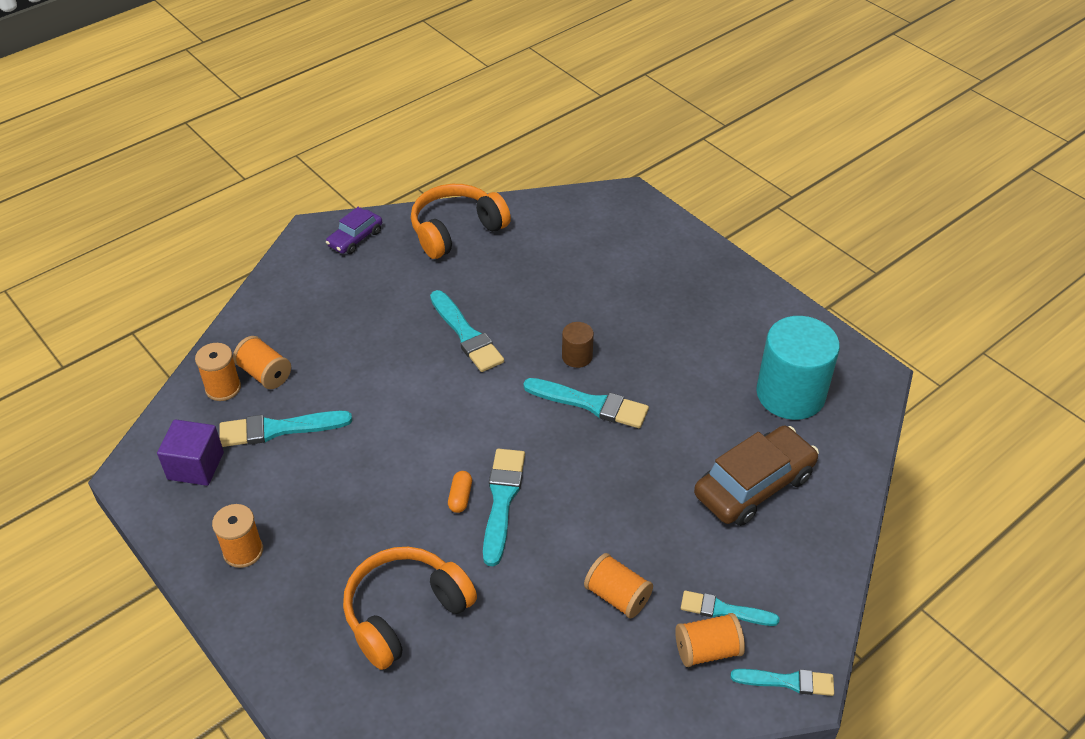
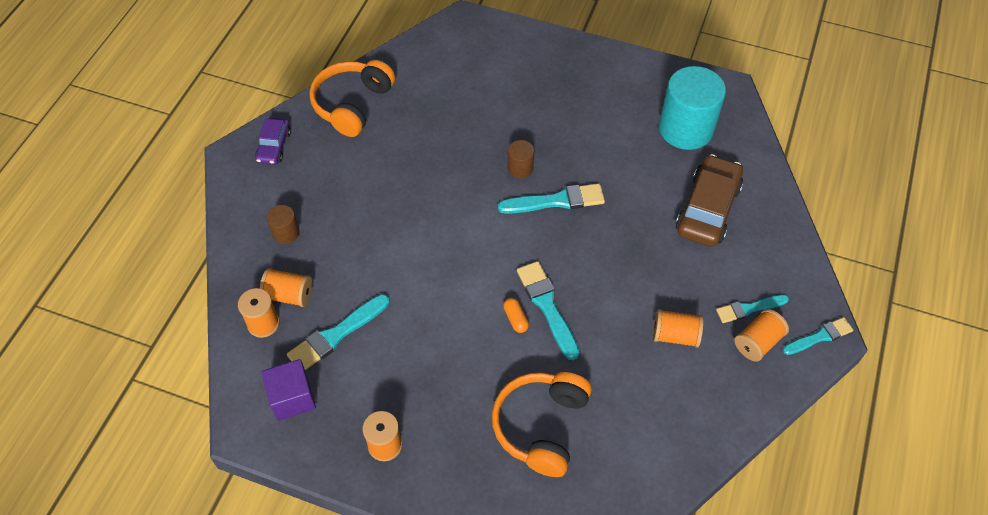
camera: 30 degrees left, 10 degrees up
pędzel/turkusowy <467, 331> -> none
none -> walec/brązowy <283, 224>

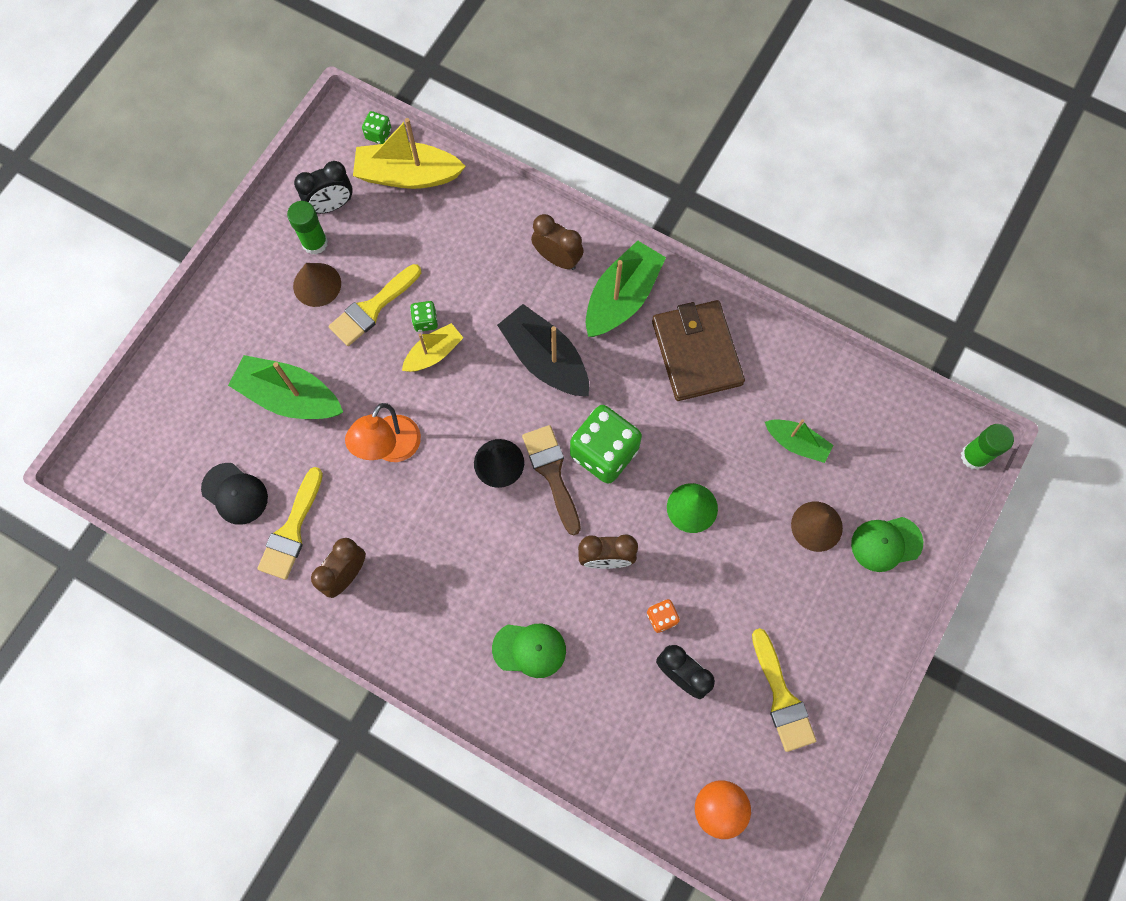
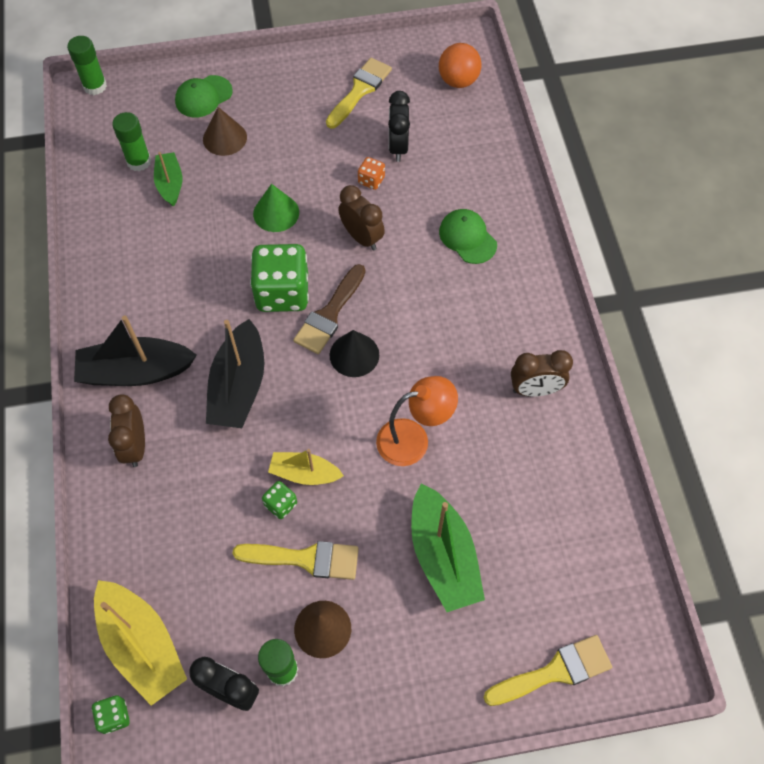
camera: 130 degrees left, 10 degrees down
czapka/czarny <234, 494> -> none
portfel/brązowy <698, 350> -> none
none -> klej w sztyfcie/zielony <131, 141>
pędzel/żółty <290, 523> -> pędzel/żółty <547, 670>, relocated
łódka/zielony <626, 288> -> łódka/czarny <135, 350>
czapka/zielony <887, 544> -> czapka/zielony <204, 96>, 105 degrees clockwise

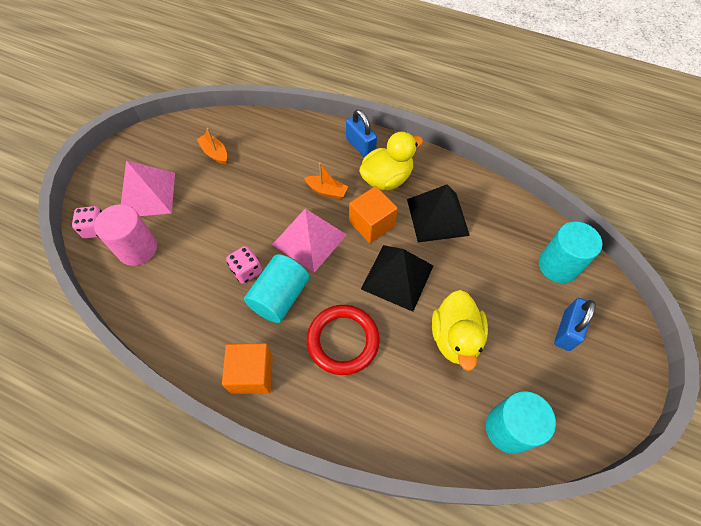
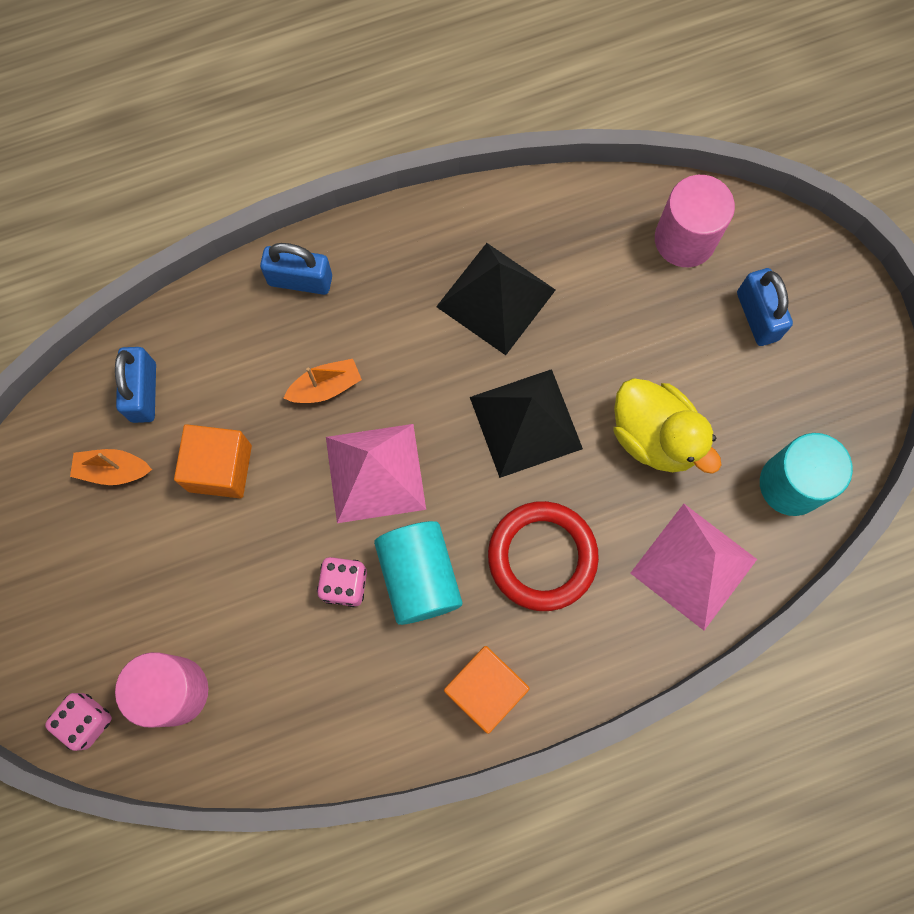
camera: 45 degrees left, 15 degrees up
kaczka/żółty <391, 161> -> none
none -> kłódka/niebieski <135, 385>
piramida/różowy <148, 188> -> piramida/różowy <693, 567>, relocated
sześcian/pomarańczowy <373, 214> -> sześcian/pomarańczowy <213, 461>, relocated
walec/turkusowy <570, 252> -> walec/różowy <695, 221>

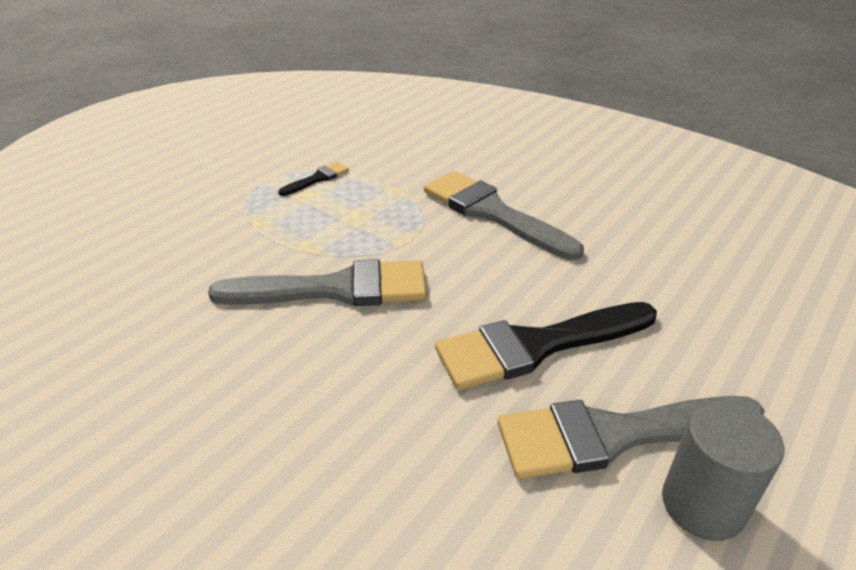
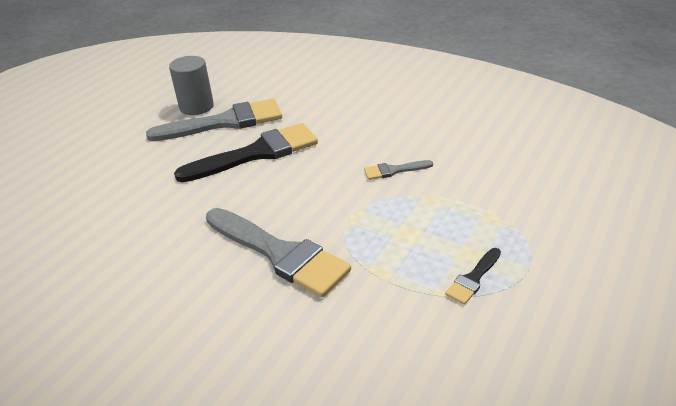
camera: 175 degrees right, 0 degrees up
pędzel/szary <317, 282> -> pędzel/szary <398, 170>, x0.46

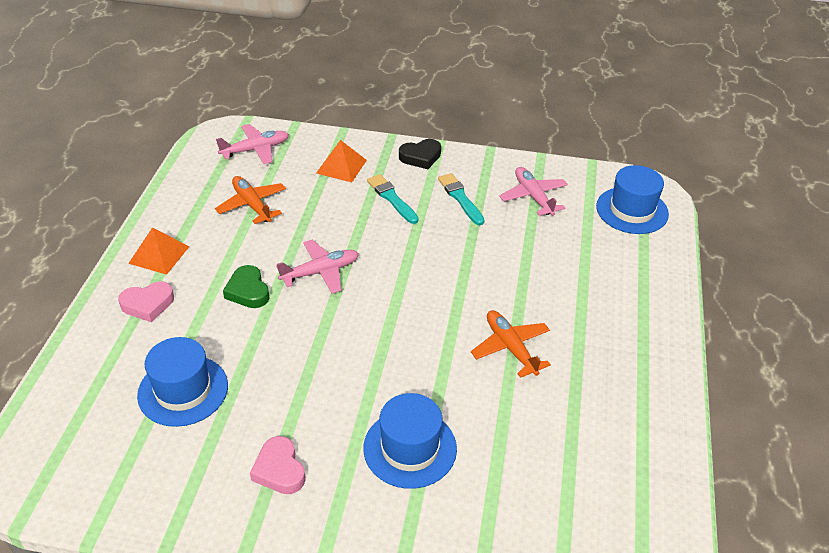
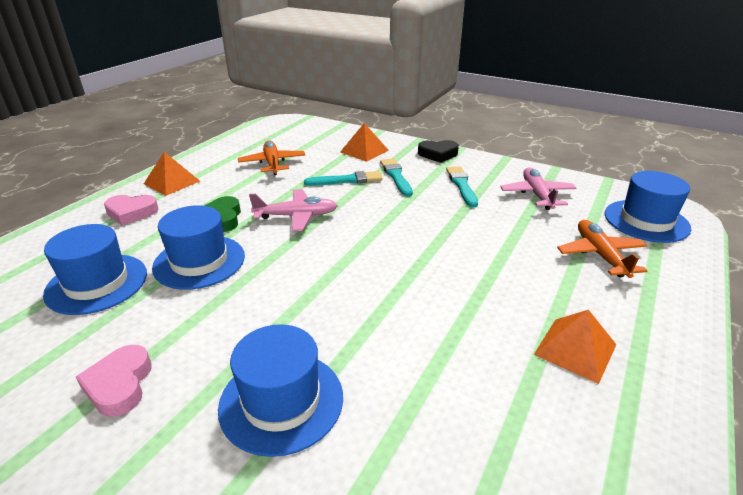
camera: 20 degrees right, 10 degrees down
samolot/różowy <252, 144> -> none
none -> kapelusz/niebieski <198, 247>
none -> pędzel/turkusowy <343, 178>
none -> piramida/pomarańczowy <575, 347>
samolot/pomarańczowy <511, 344> -> samolot/pomarańczowy <602, 249>, relocated

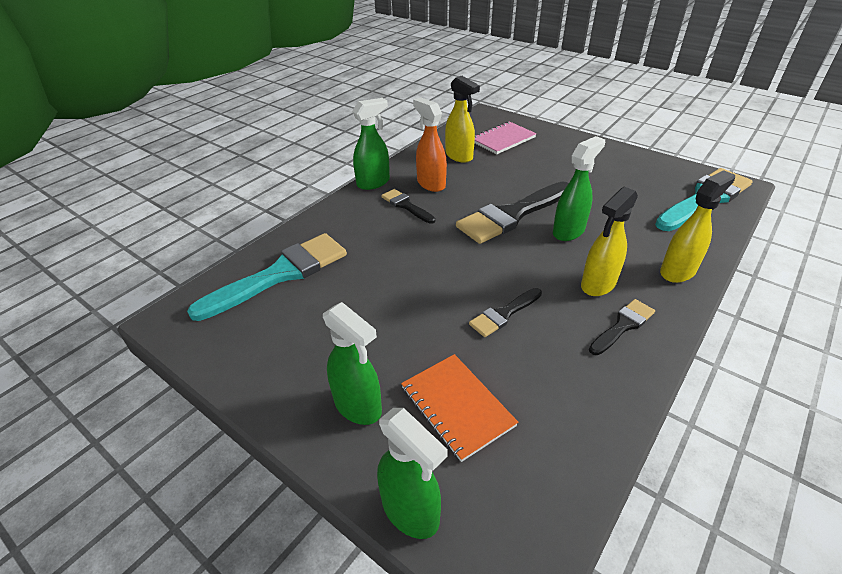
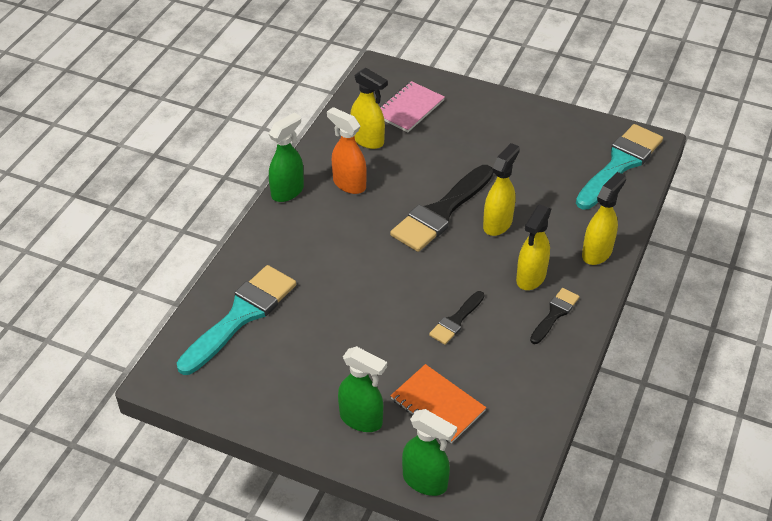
camera: 15 degrees left, 5 degrees up
pędzel/czarny <408, 206> -> none
spryskiwacz/zielony <579, 188> -> spryskiwacz/żółty <501, 189>

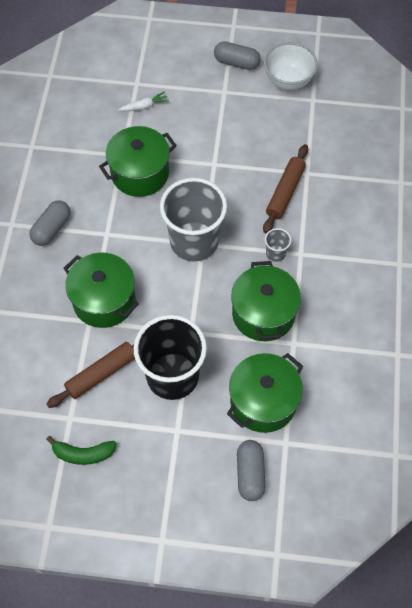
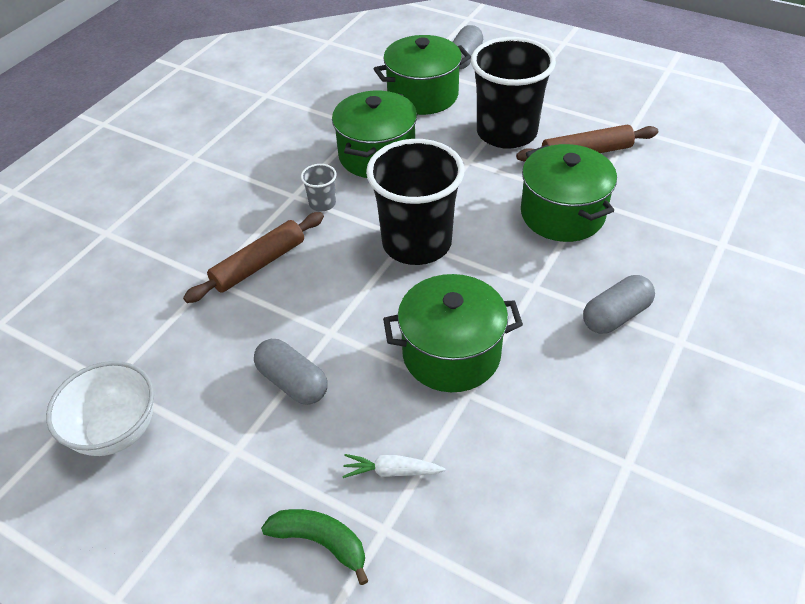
camera: 155 degrees left, 15 degrees down
banan/zielony <81, 450> -> banan/zielony <314, 547>, relocated
kapsułka/szary <237, 55> -> kapsułka/szary <290, 372>, relocated
szklanka/szary <193, 219> -> szklanka/czarny <415, 202>

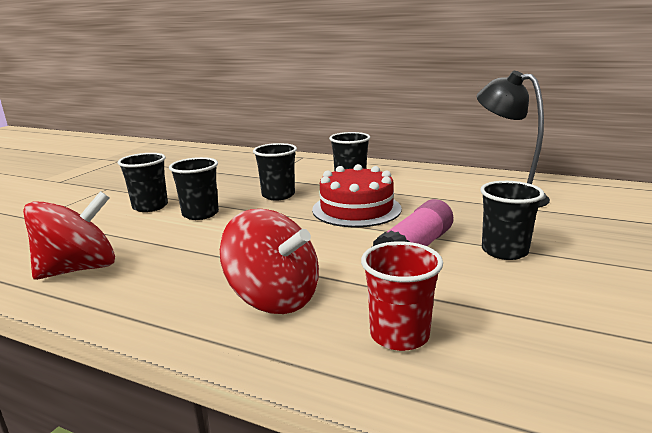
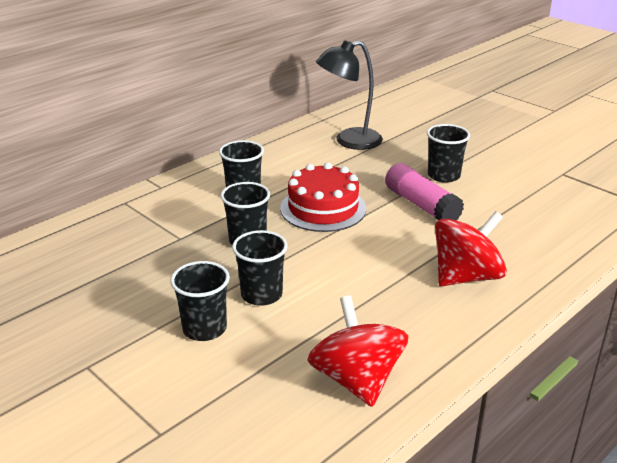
camera: 70 degrees left, 10 degrees up
szklanka/czerwony <402, 296> -> none

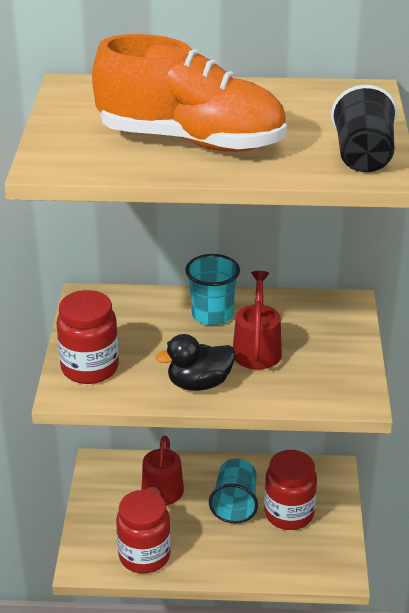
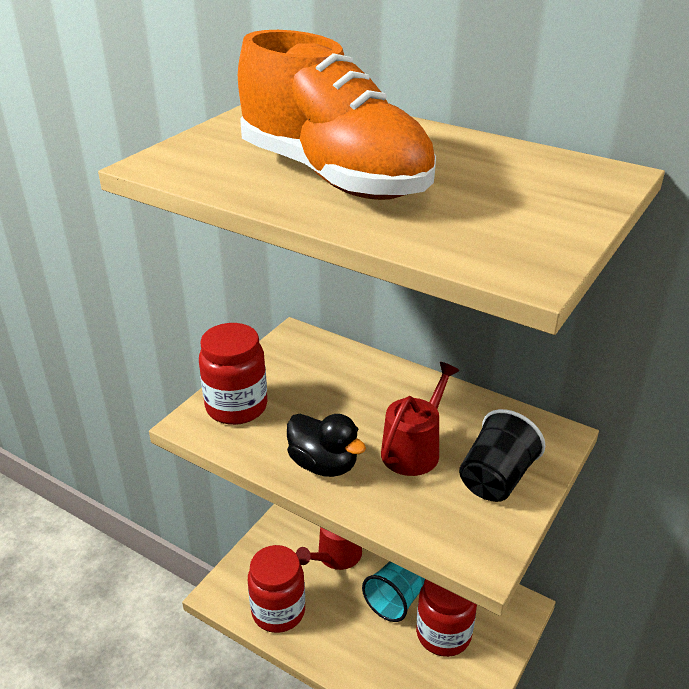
camera: 30 degrees right, 0 degrees up
szklanka/turkusowy <212, 289> -> none
szklanka/czarny <364, 128> -> szklanka/czarny <502, 455>, relocated
kaczka/czarny <196, 362> -> kaczka/czarny <326, 445>, 150 degrees counterclockwise

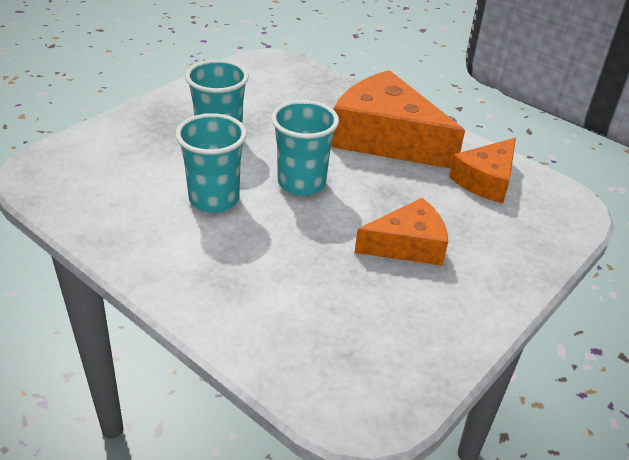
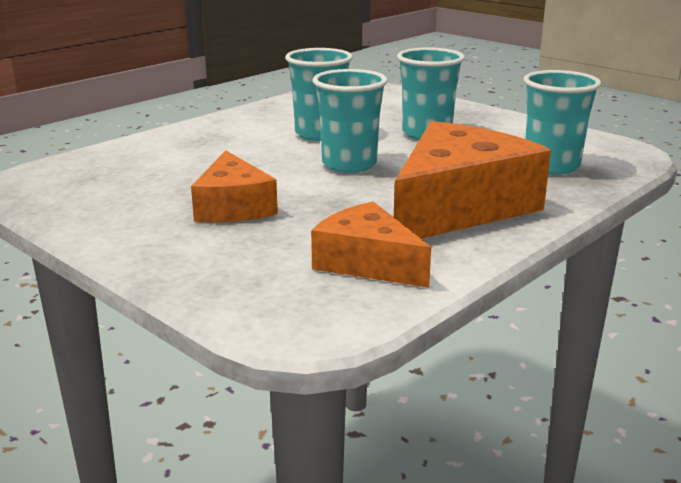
camera: 95 degrees right, 15 degrees down
none -> szklanka/turkusowy <562, 122>

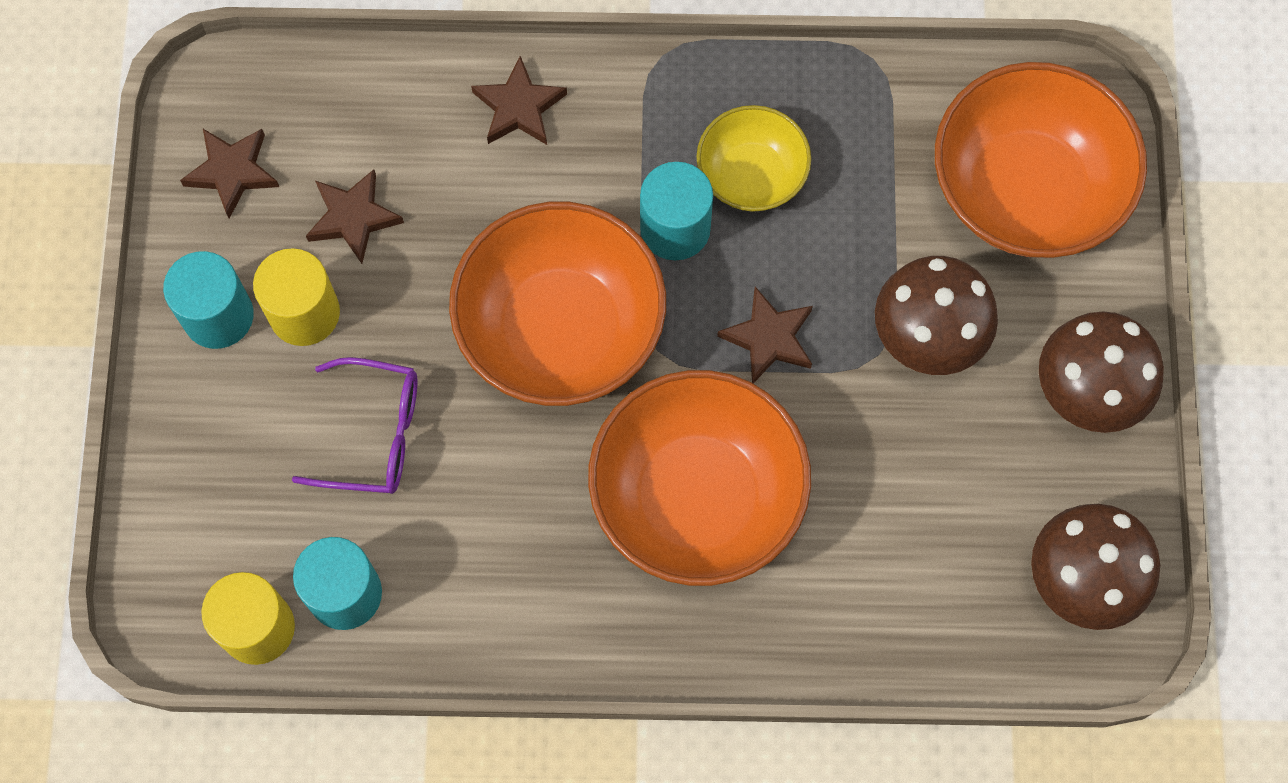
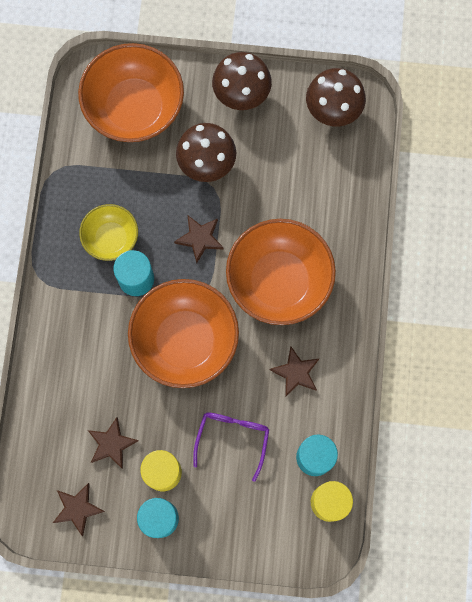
camera: 85 degrees left, 5 degrees up
gwiazda/brązowy <519, 100> -> gwiazda/brązowy <295, 372>, relocated

